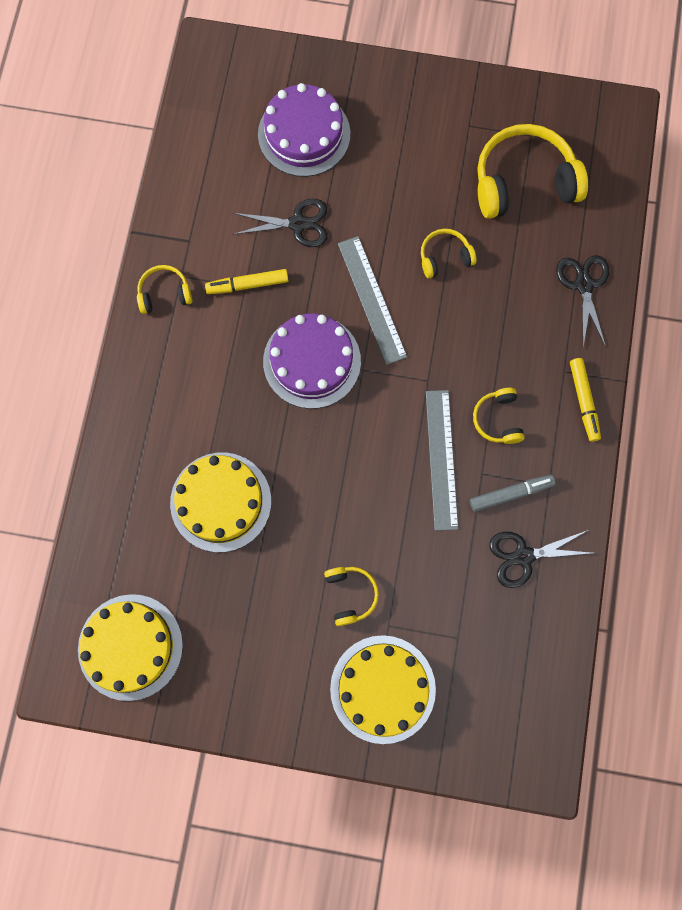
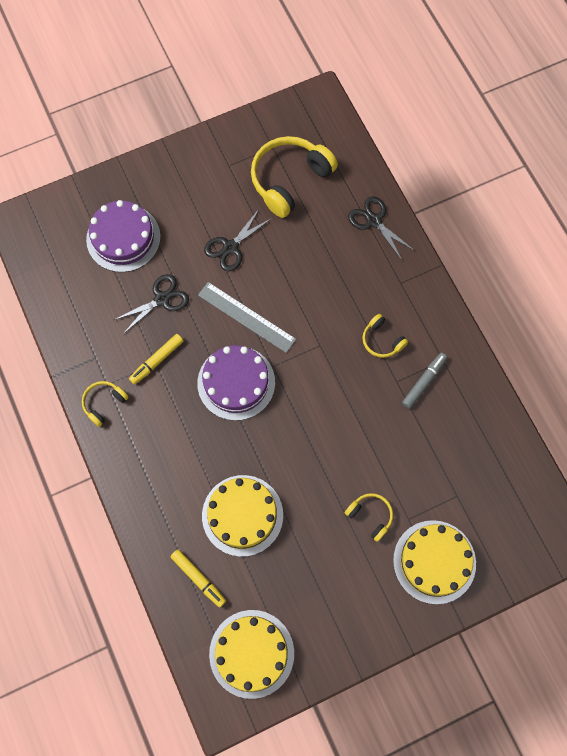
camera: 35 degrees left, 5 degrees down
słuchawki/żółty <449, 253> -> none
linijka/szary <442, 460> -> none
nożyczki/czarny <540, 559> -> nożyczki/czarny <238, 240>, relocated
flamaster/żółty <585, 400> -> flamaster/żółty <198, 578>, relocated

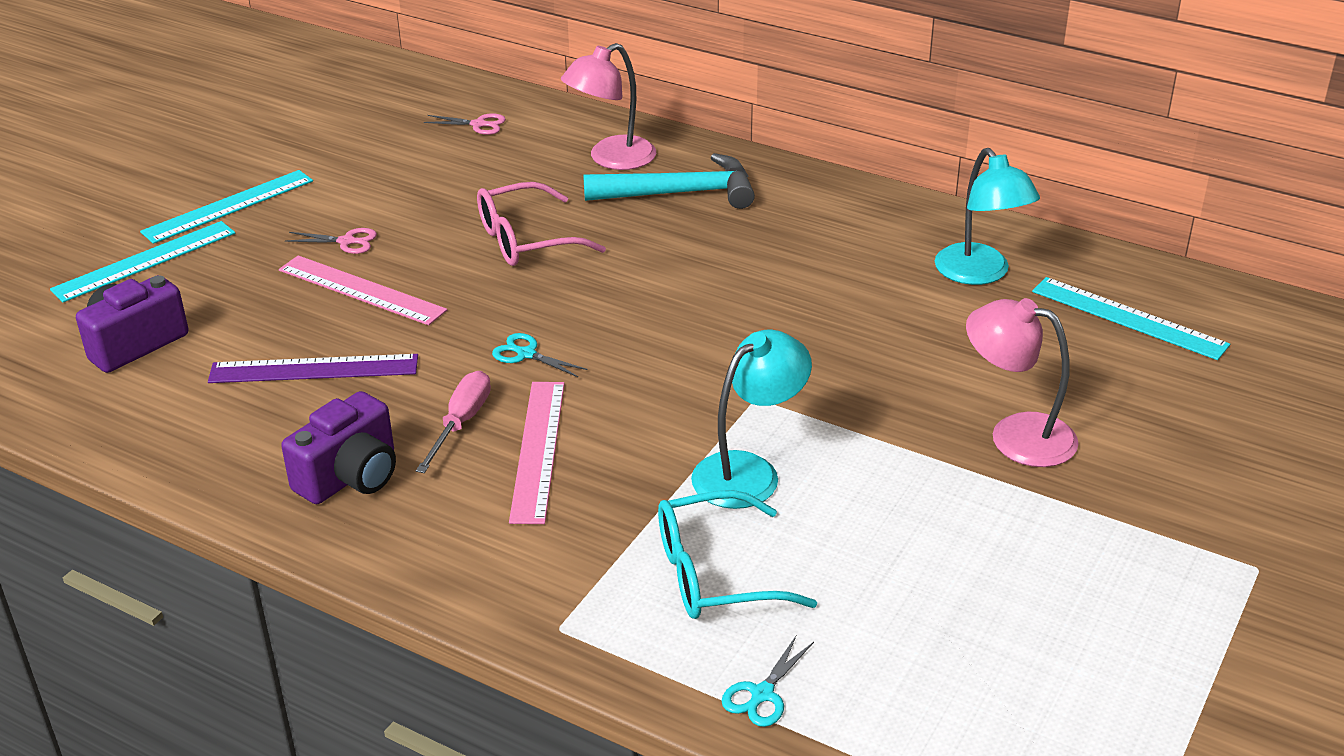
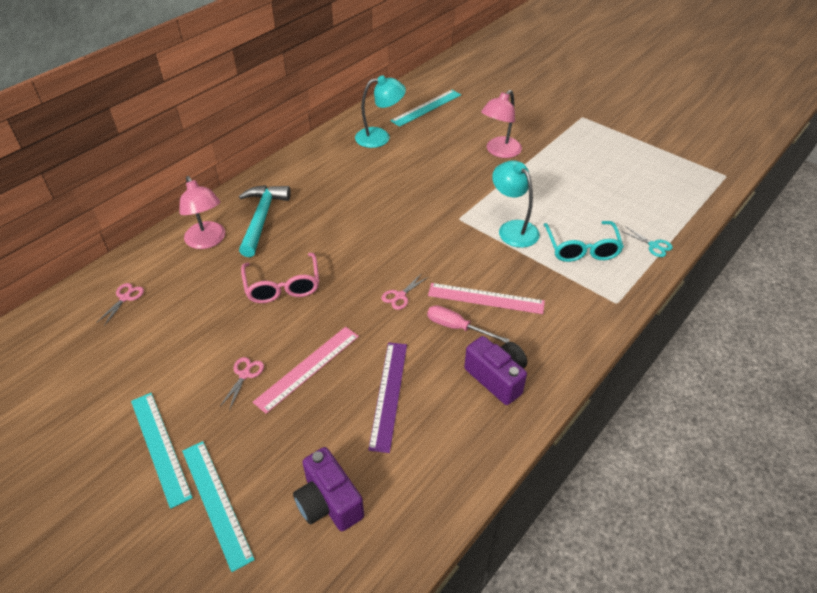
camera: 80 degrees left, 10 degrees up
nożyczki/turkusowy <540, 355> -> nożyczki/różowy <405, 291>

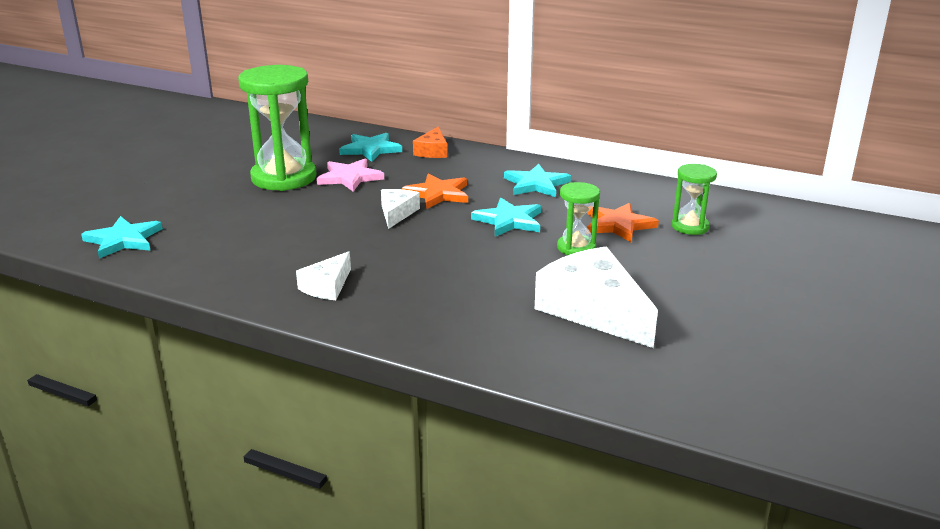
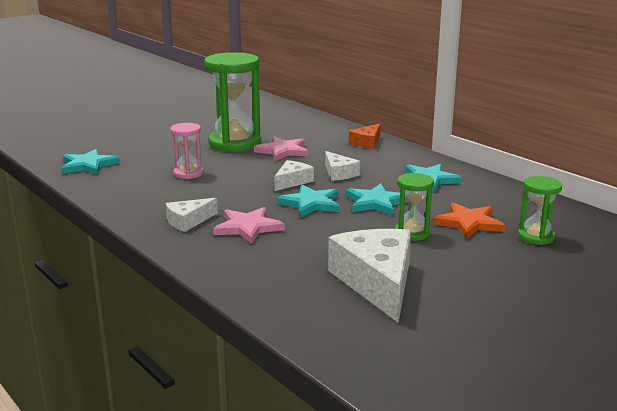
camera: 25 degrees right, 5 degrees down
none -> klepsydra/różowy <187, 151>
none -> gwiazda/różowy <249, 225>
gwiazda/turkusowy <370, 147> -> gwiazda/turkusowy <308, 201>, relocated
gwiazda/pomarańczowy <435, 191> -> ser/biały <342, 166>

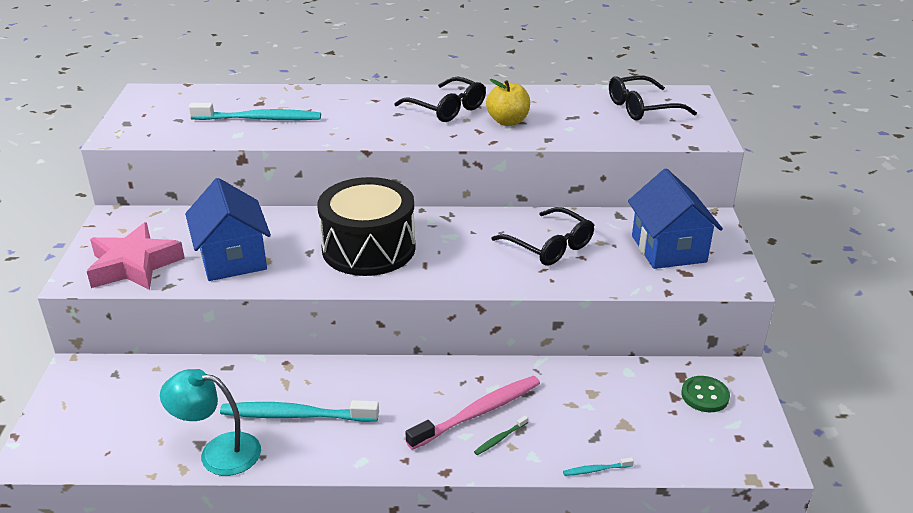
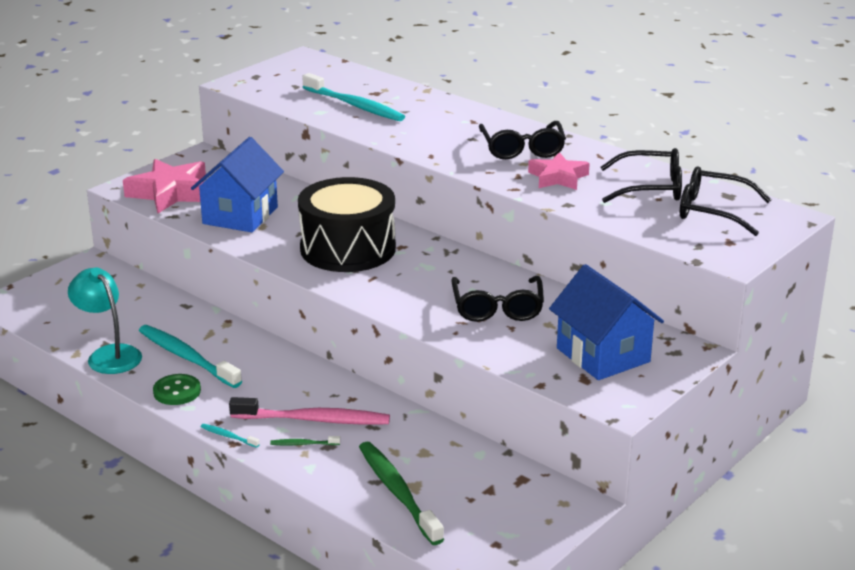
camera: 40 degrees right, 5 degrees down
none -> szczoteczka do zębów/zielony <401, 493>
none -> okulary/czarny <641, 175>
szczoteczka do zębów/turkusowy <598, 466> -> szczoteczka do zębów/turkusowy <230, 436>, relocated
guzik/zielony <705, 394> -> guzik/zielony <177, 389>, relocated
jabłko/żółty <508, 102> -> gwiazda/różowy <559, 171>
domek/niebieski <675, 218> -> domek/niebieski <606, 322>, 60 degrees counterclockwise

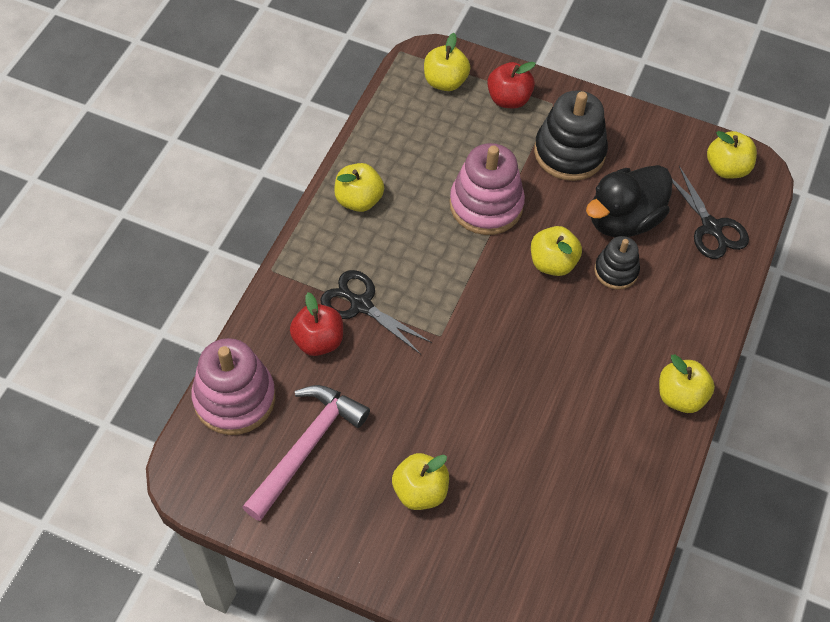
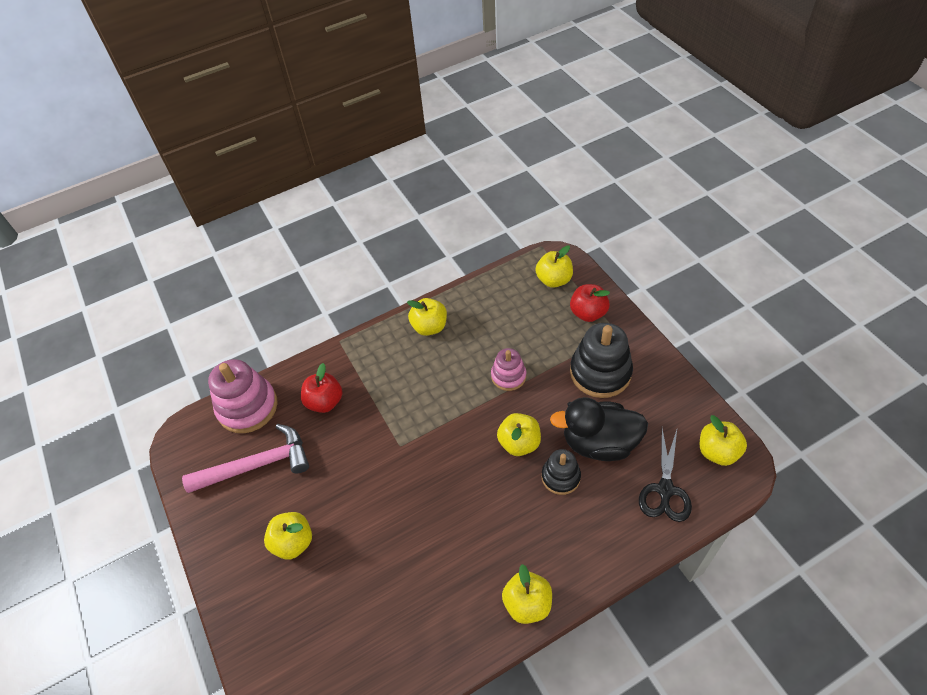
camera: 45 degrees right, 5 degrees down
nożyczki/czarny <376, 312> -> none
zabawka nakładanka/różowy <487, 189> -> zabawka nakładanka/różowy <508, 369>, x0.58

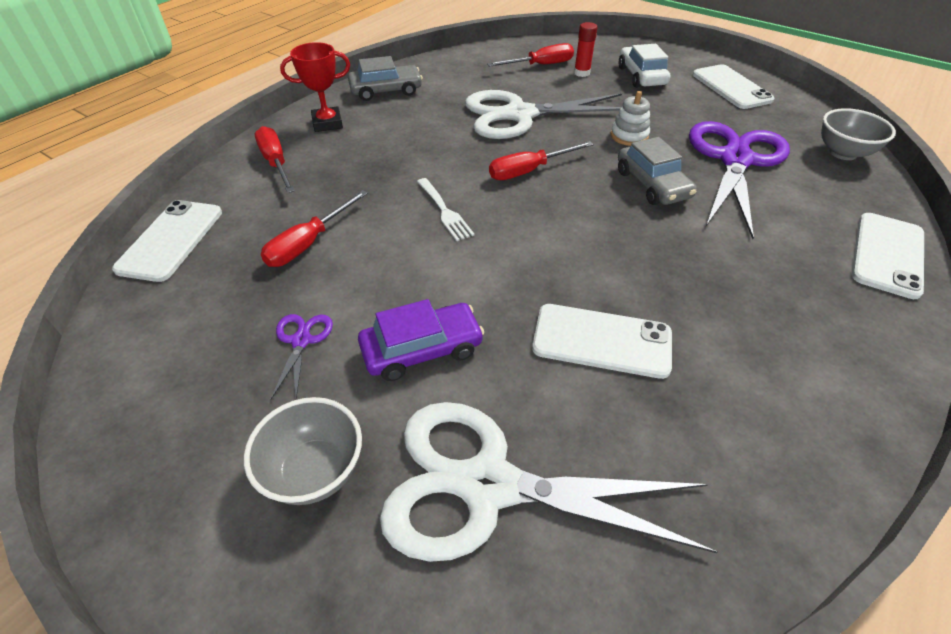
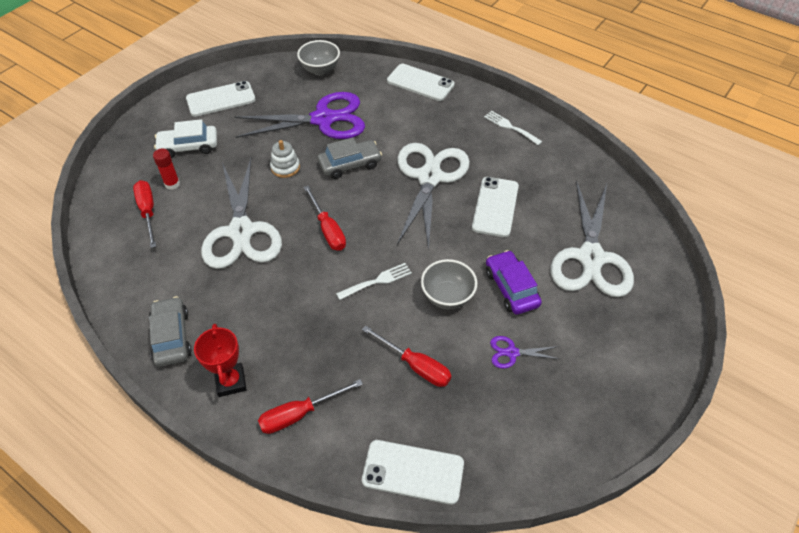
camera: 90 degrees left, 5 degrees up
none -> nożyczki/biały <433, 197>
none -> widelec/biały <513, 128>
miska/szary <303, 451> -> miska/szary <449, 284>, relocated
nożyczki/fioletowy <739, 180> -> nożyczki/fioletowy <300, 115>, 150 degrees clockwise

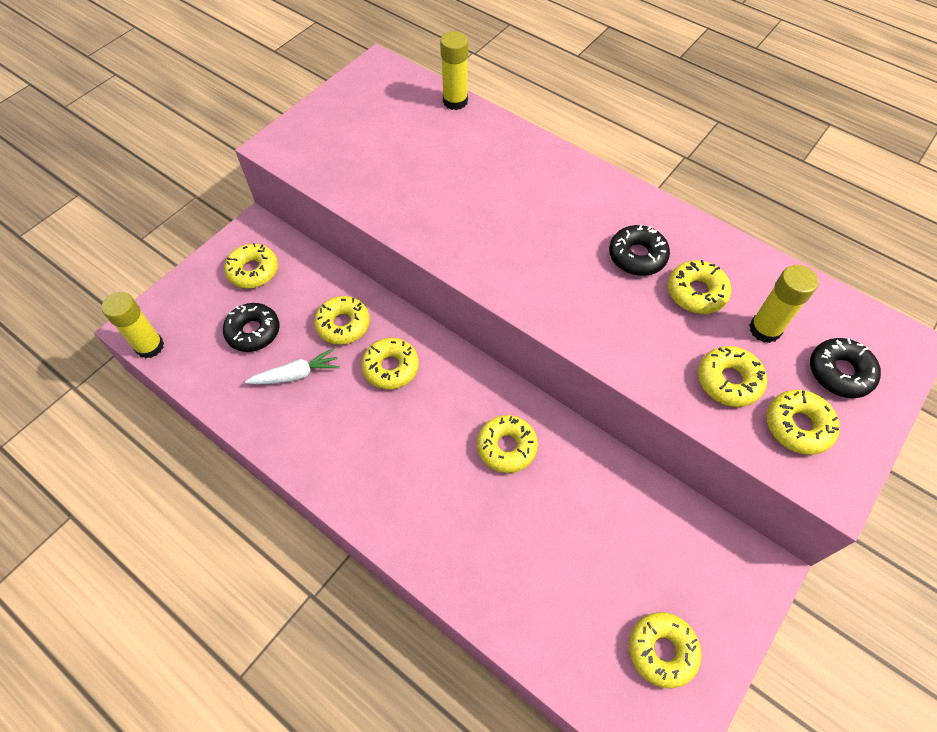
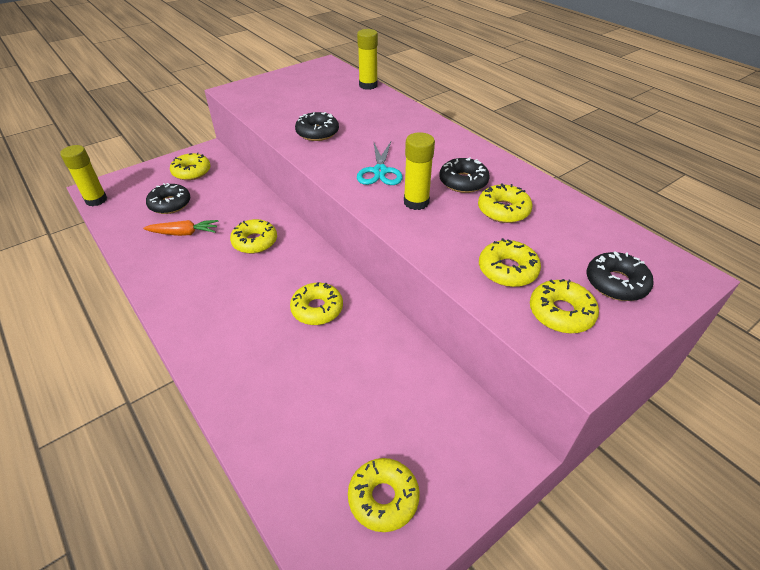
camera: 15 degrees right, 15 degrees down
donut/żółty <342, 320> -> none
none -> donut/czarny <317, 126>
none -> nożyczki/turkusowy <380, 163>
klej w sztyfcie/żółty <783, 304> -> klej w sztyfcie/żółty <419, 171>, relocated
marchewka/biały <292, 366> -> marchewka/pomarańczowy <181, 228>

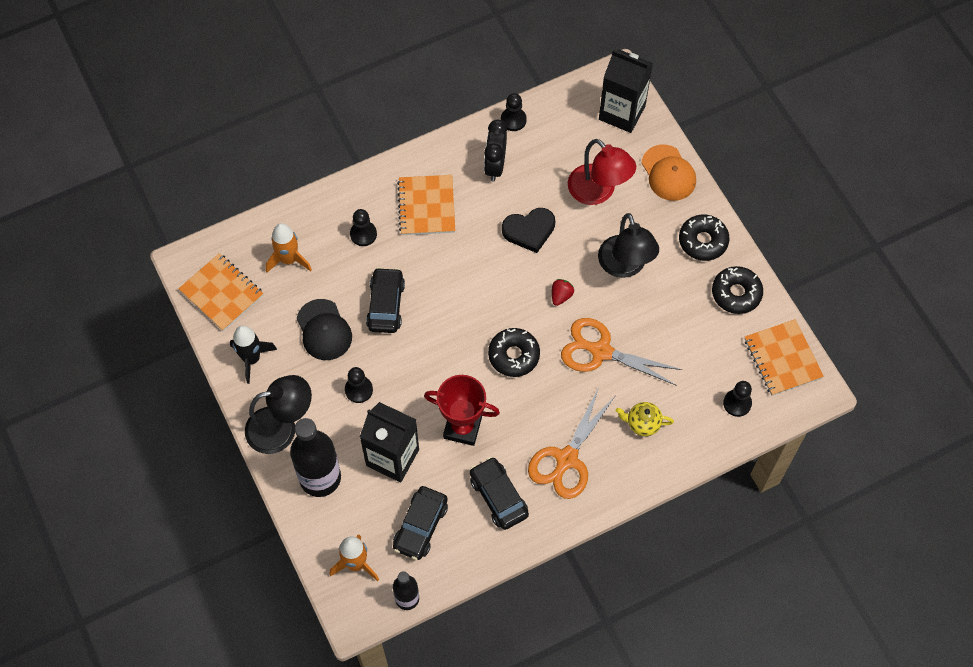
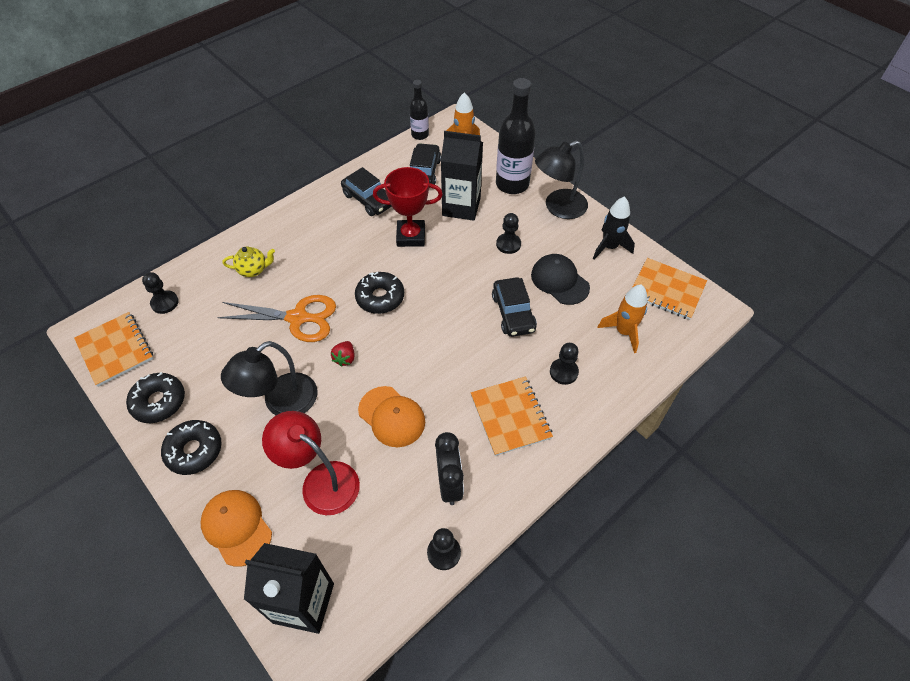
camera: 165 degrees right, 10 degrees down
nożyczki/pomarańczowy <572, 443> -> none
serce/czarny <528, 230> -> czapka/pomarańczowy <391, 416>
lampka/czarny <628, 245> -> lampka/czarny <269, 378>, 105 degrees counterclockwise

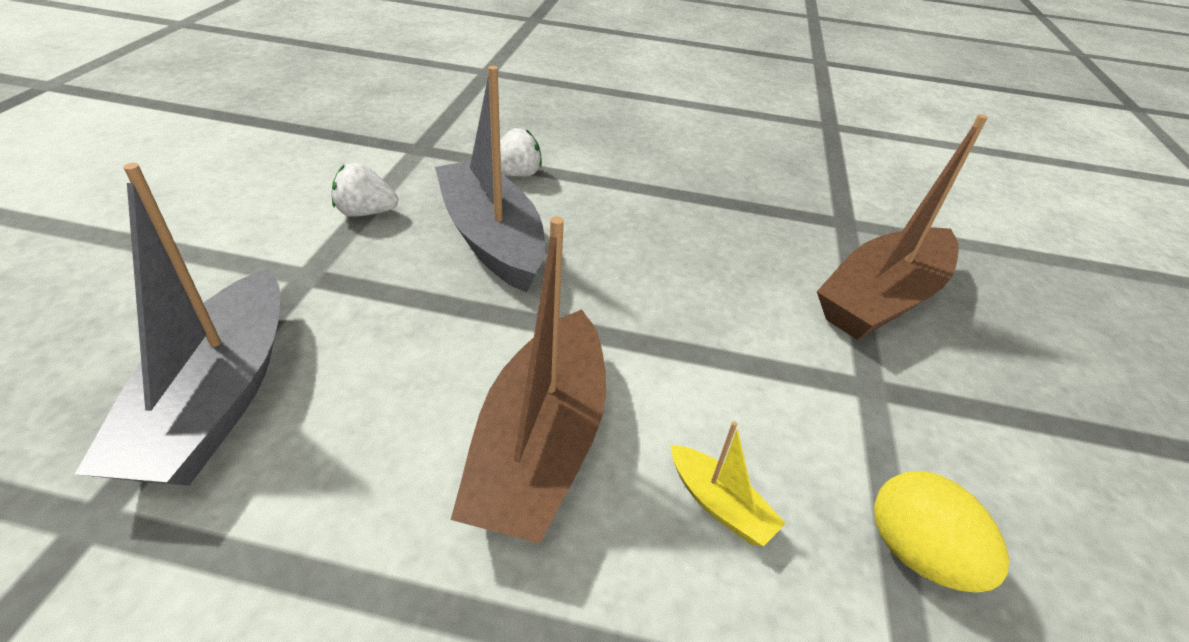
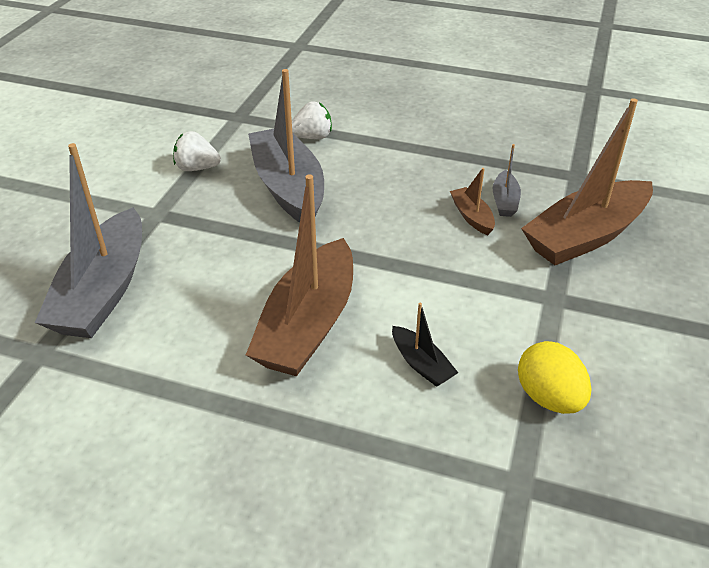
camera: 10 degrees right, 0 degrees up
none -> łódka/brązowy <472, 201>
none -> łódka/szary <506, 180>
łódka/żółty <728, 483> -> łódka/czarny <425, 345>

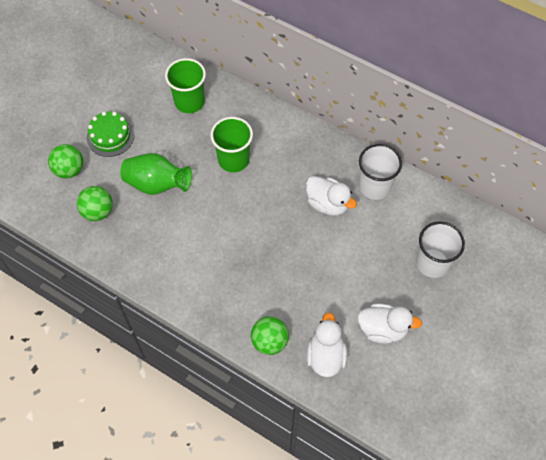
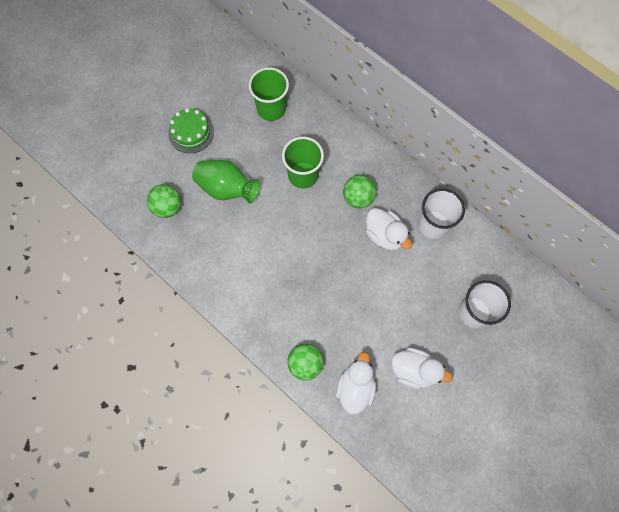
camera: 10 degrees right, 10 degrees up
piłka/zielony <65, 161> -> piłka/zielony <360, 192>, relocated

